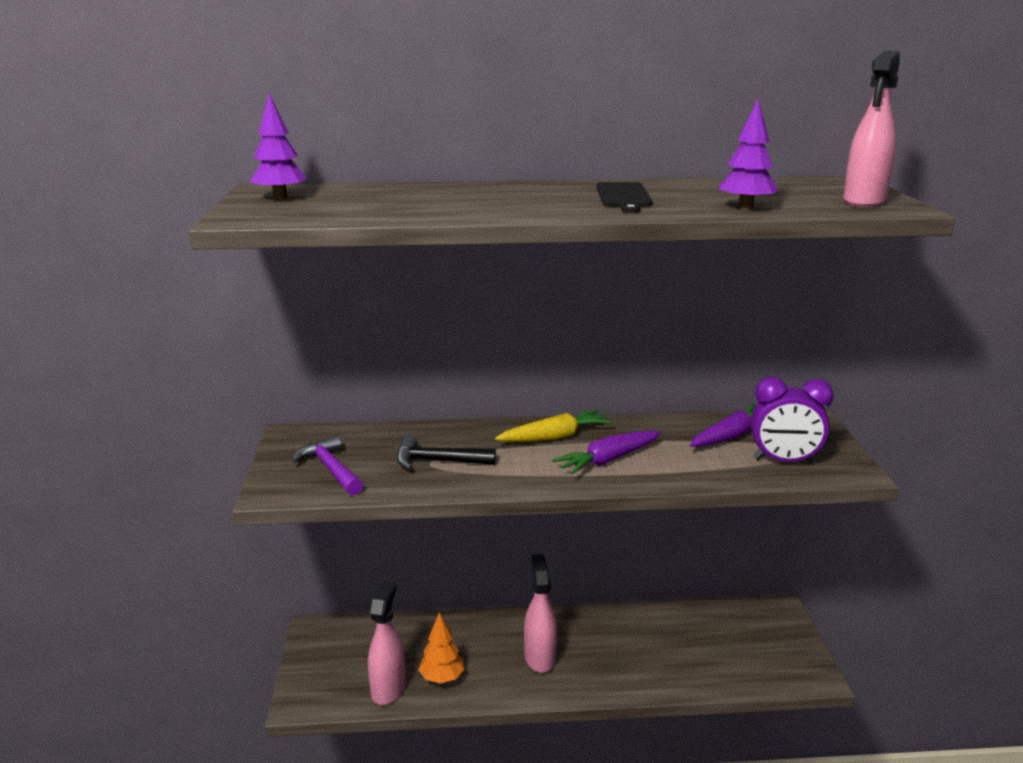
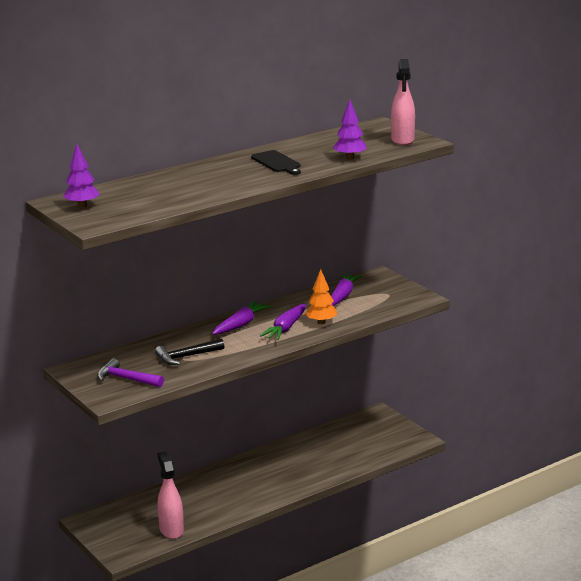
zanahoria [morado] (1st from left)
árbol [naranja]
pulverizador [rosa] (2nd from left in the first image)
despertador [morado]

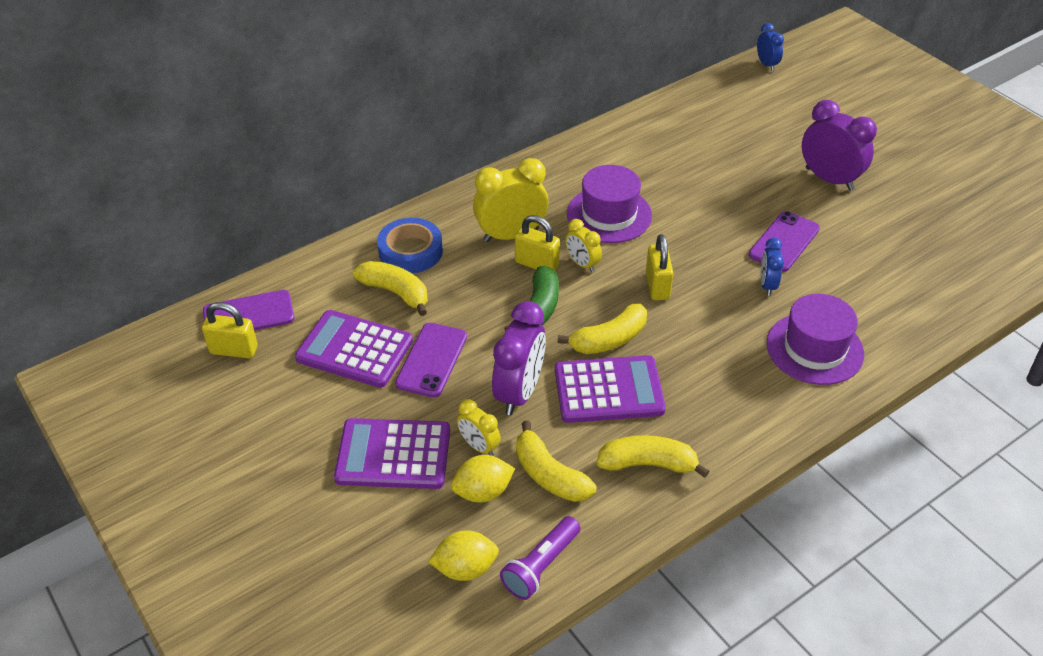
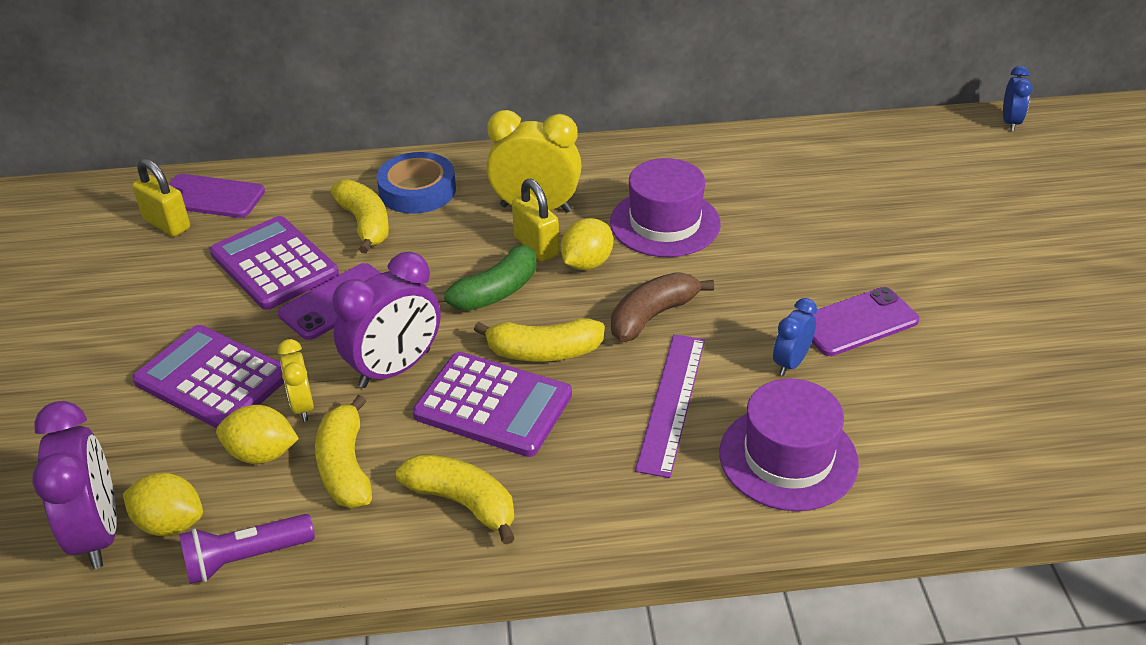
despertador [morado] (1st from left)
limón [amarillo] (3rd from left)
plátano [marrón]
regla [morado]

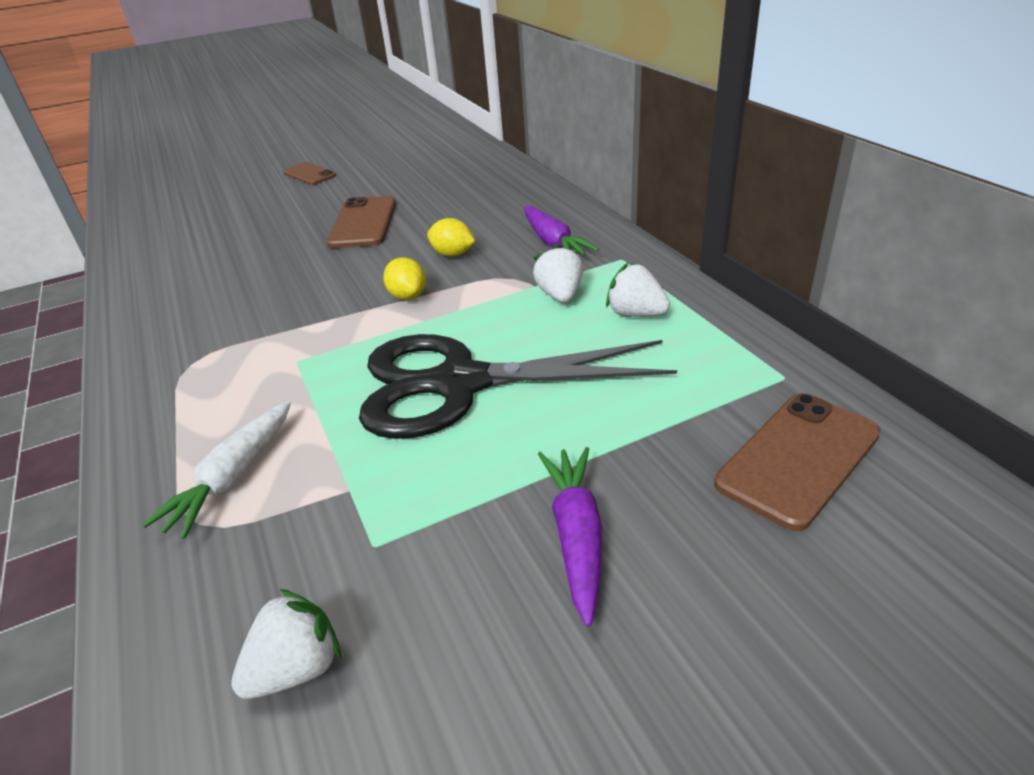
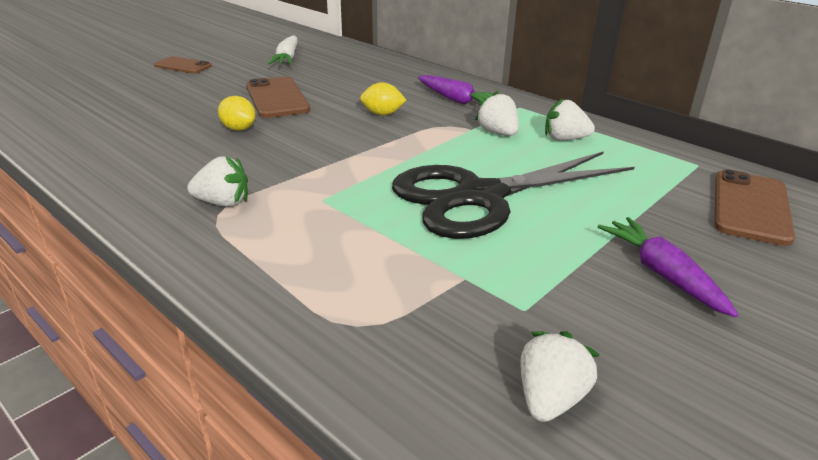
fresa [blanco] (1st from left)
limón [amarillo] (1st from left)
zanahoria [blanco]

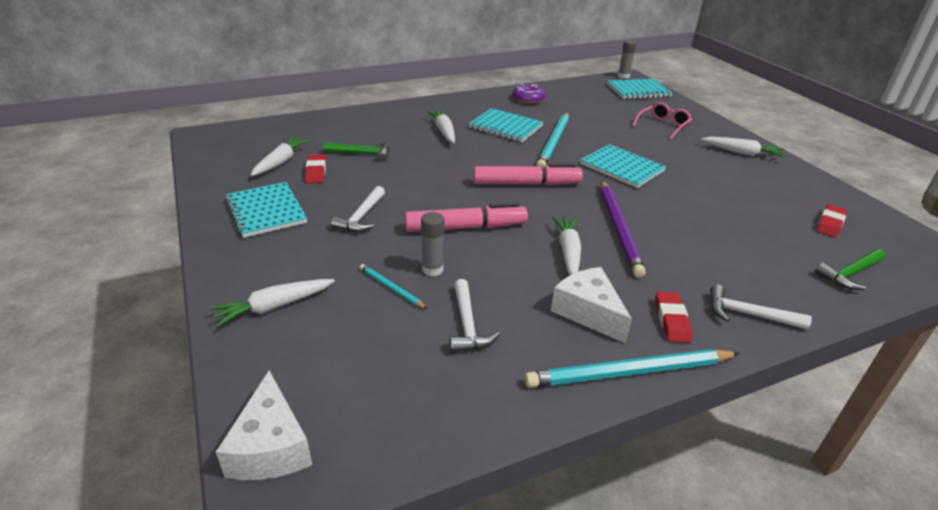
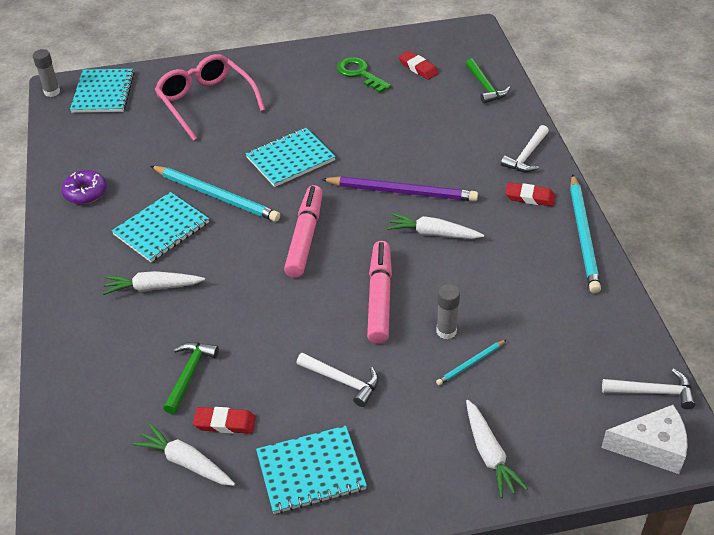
gafas [rosa]
llave [verde]
martillo [blanco] (3rd from left)
queso [blanco] (2nd from left in the first image)
zanahoria [blanco] (5th from left in the first image)

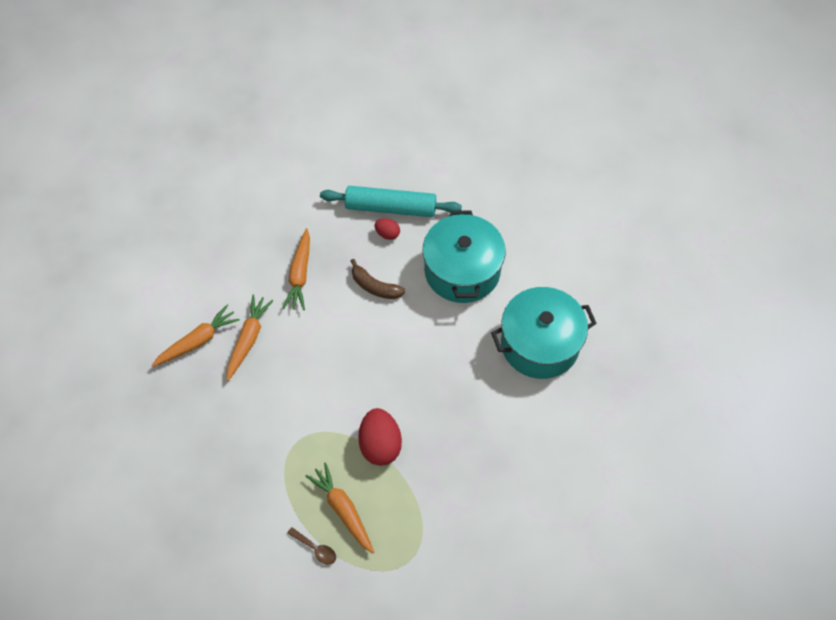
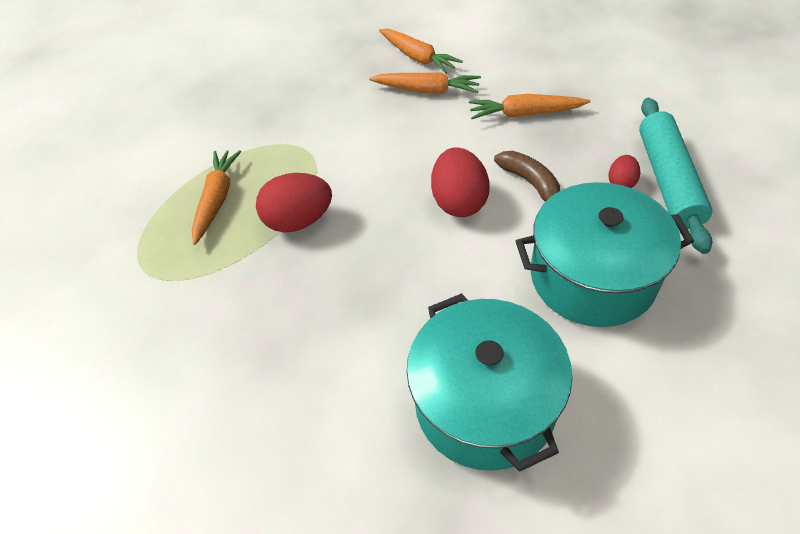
zanahoria [naranja] (1st from left)
huevo [rojo] (2nd from left)
plátano [marrón]
cuchara [marrón]

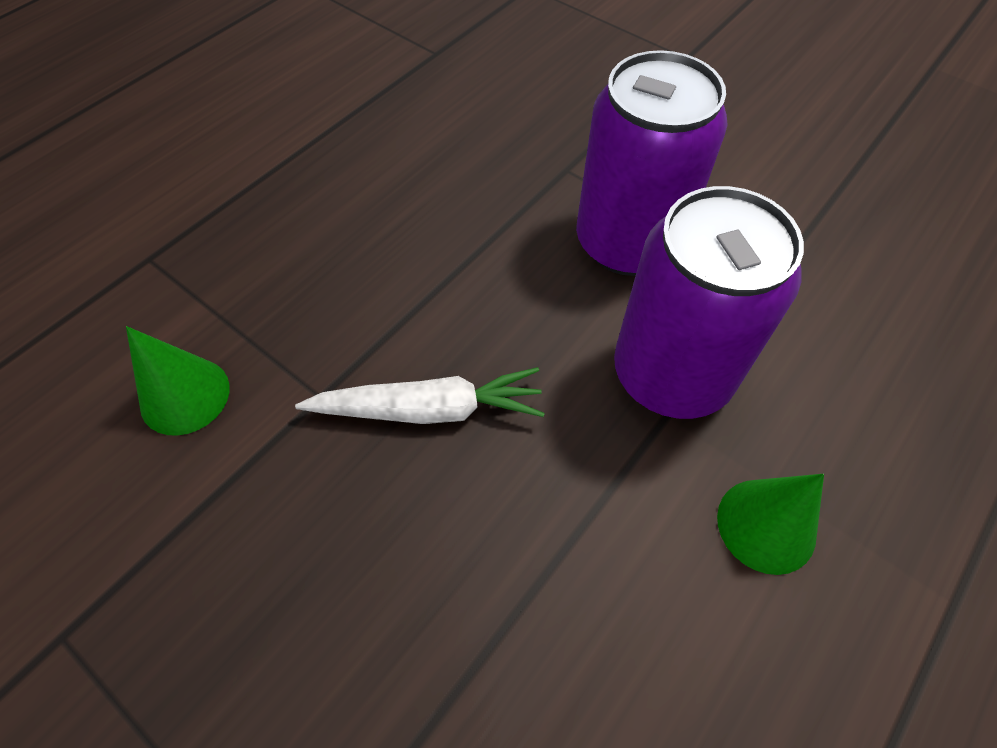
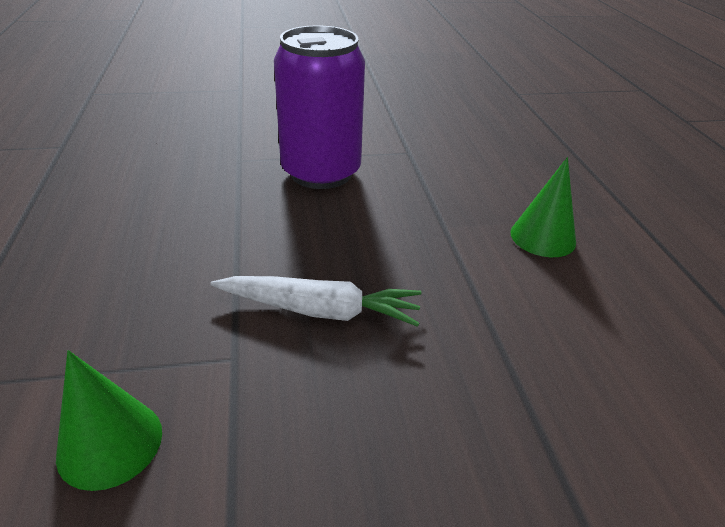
zanahoria [blanco]
lata [morado] (2nd from left in the first image)

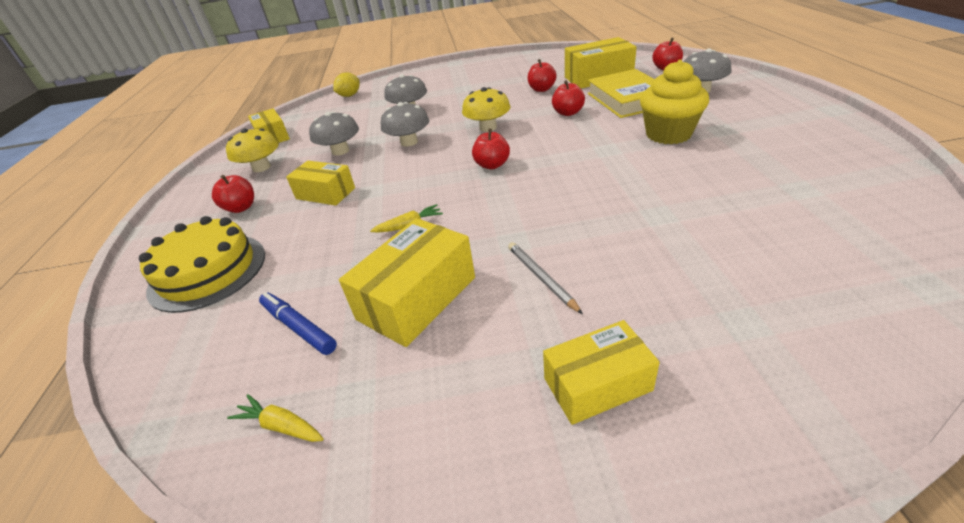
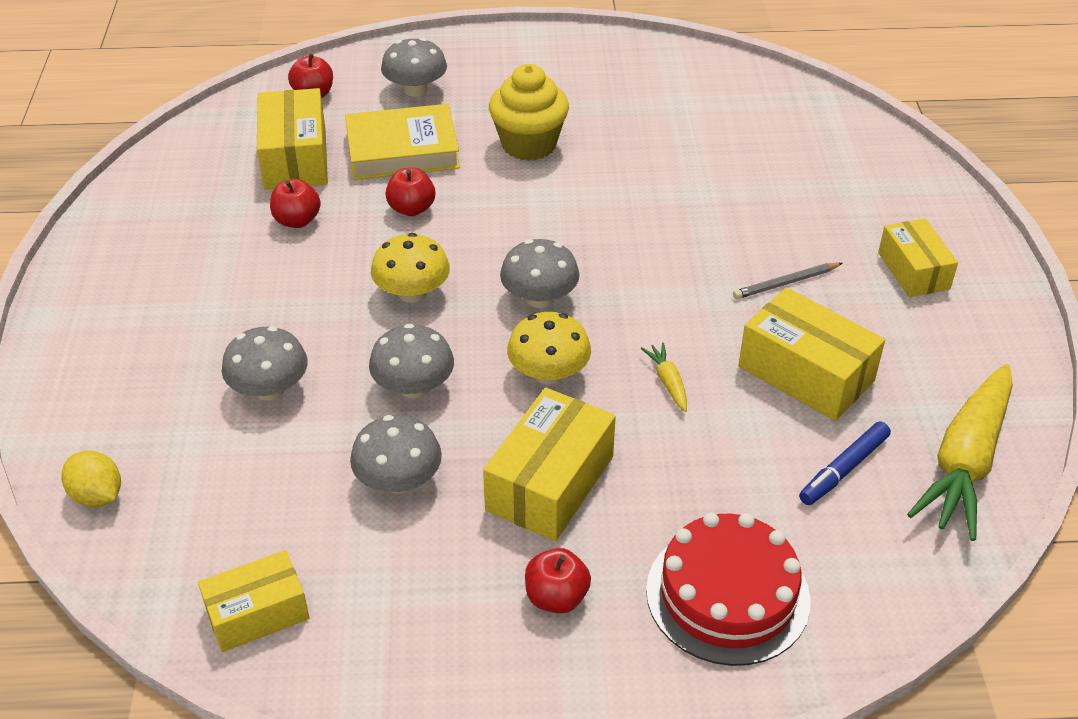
caja [amarillo] (3rd from left)
seta [gris] (5th from left)
seta [amarillo] (2nd from left)
tarta [rojo]
zanahoria [amarillo] (2nd from left)

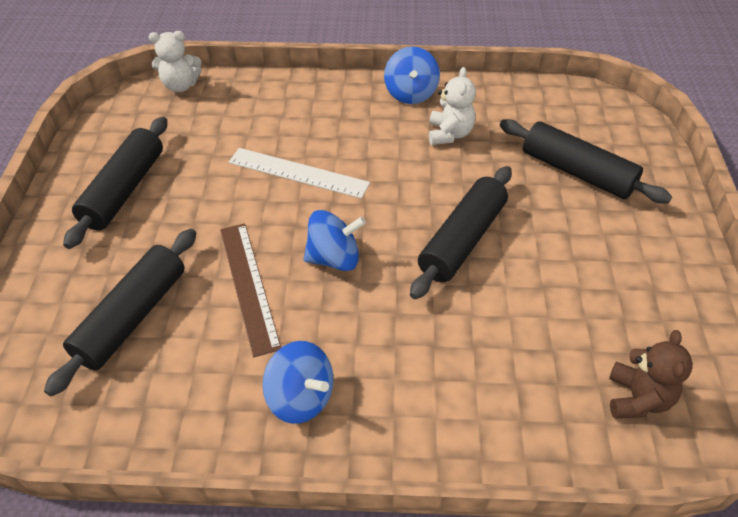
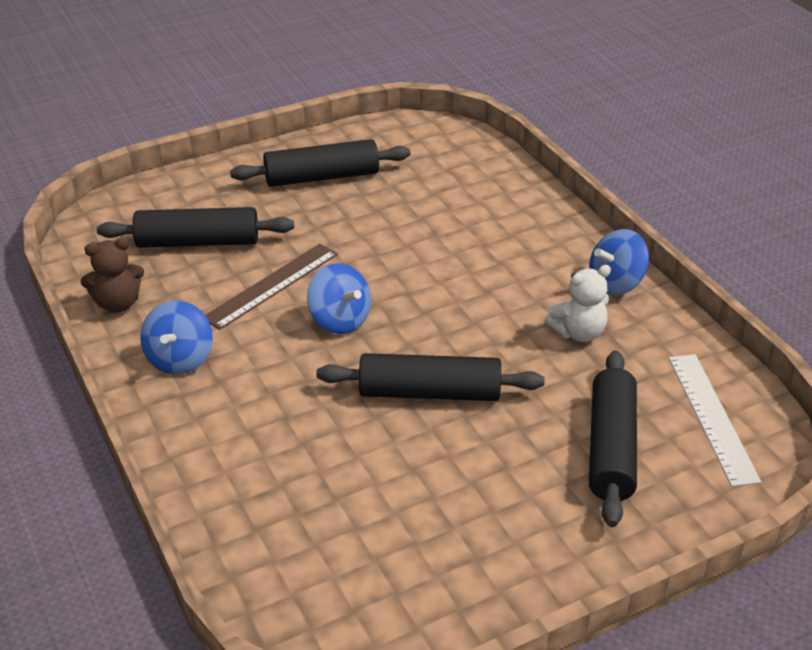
osito [marrón]
regla [blanco]
osito [blanco] (1st from left in the first image)

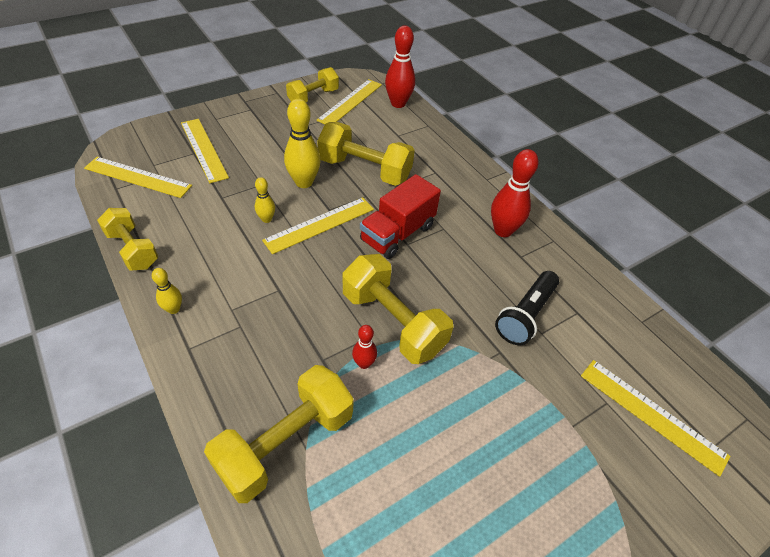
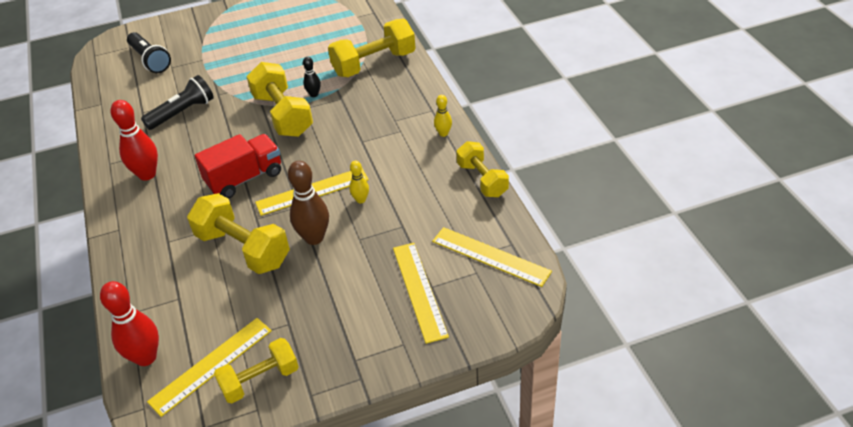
lámpara de mano [negro] (1st from left)
bolo [marrón]
bolo [negro]

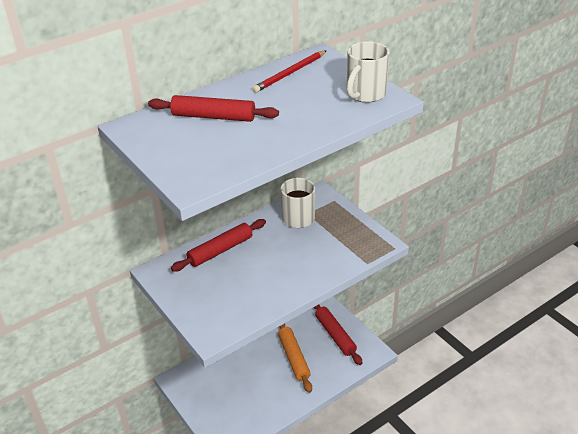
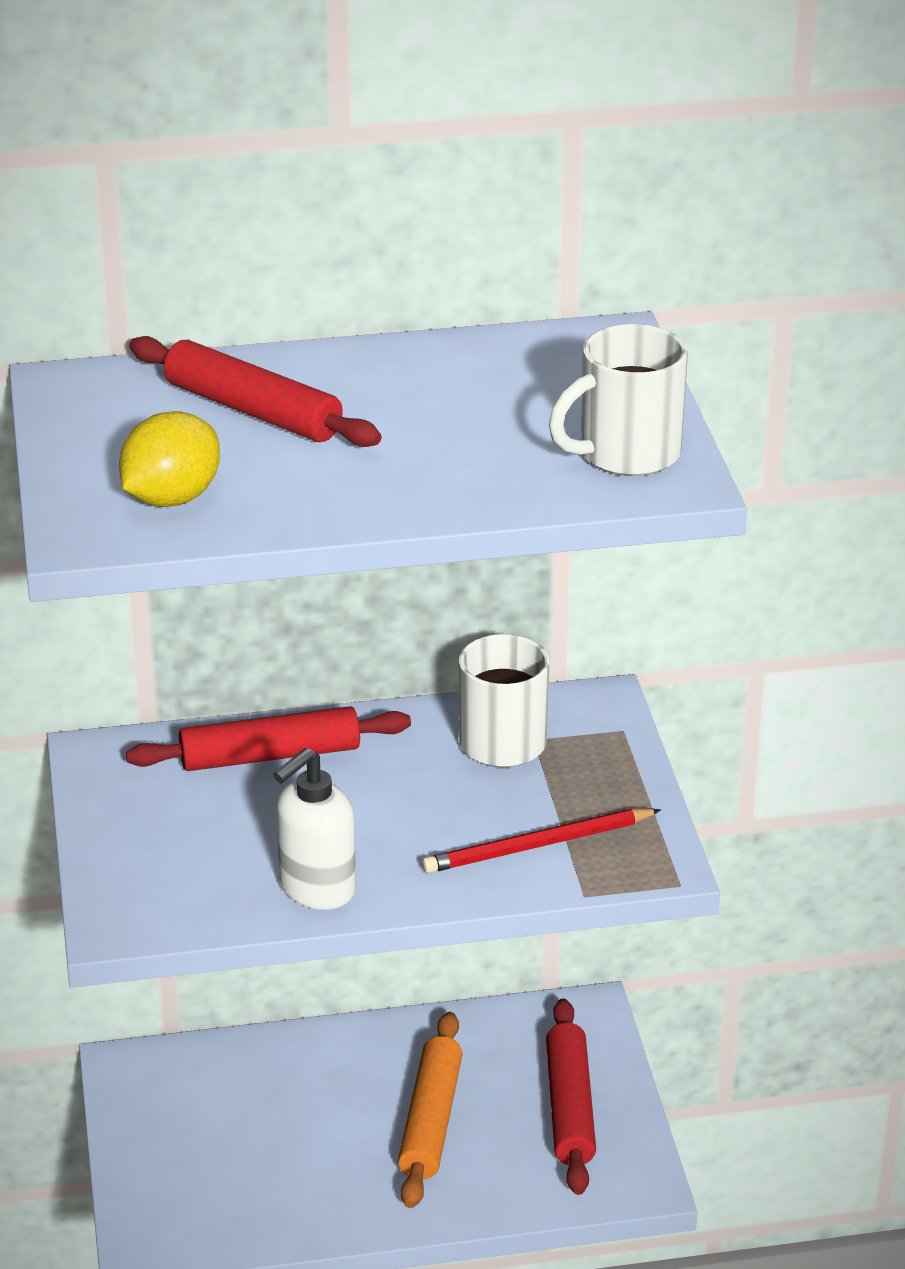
limón [amarillo]
dispensador de jabón [blanco]
lápiz [rojo]

